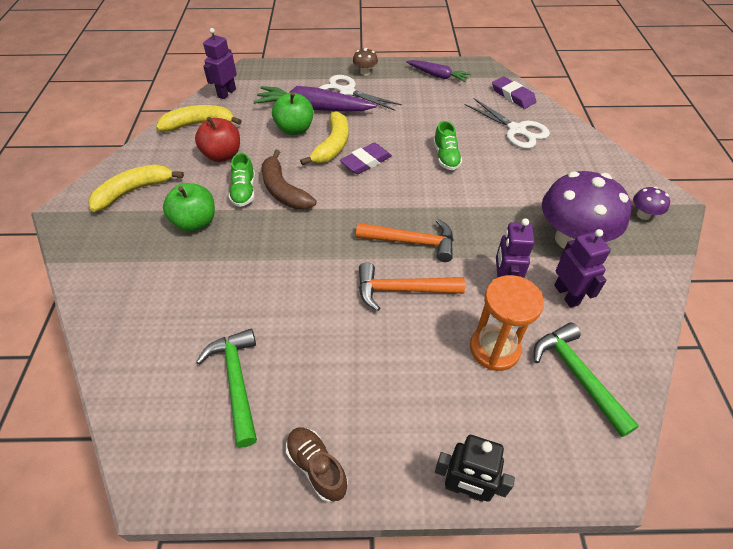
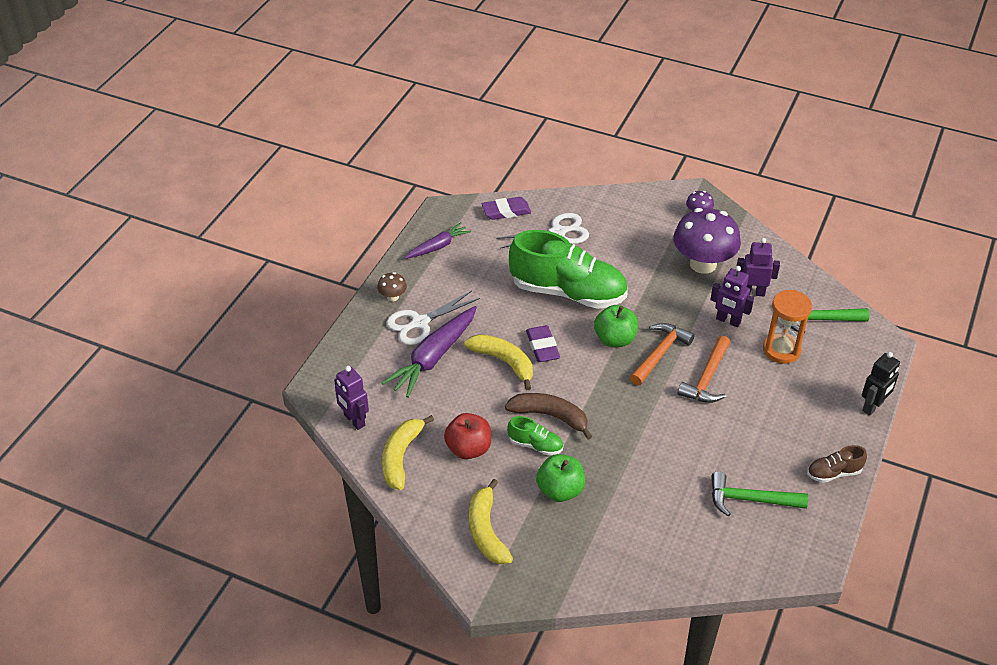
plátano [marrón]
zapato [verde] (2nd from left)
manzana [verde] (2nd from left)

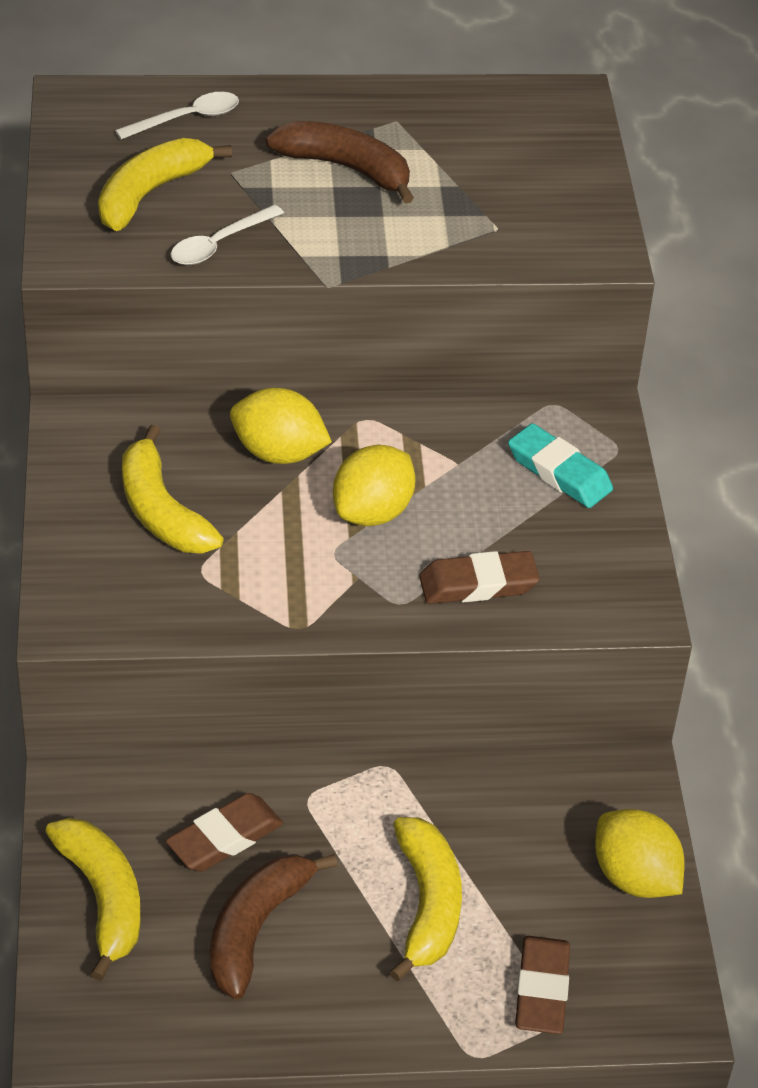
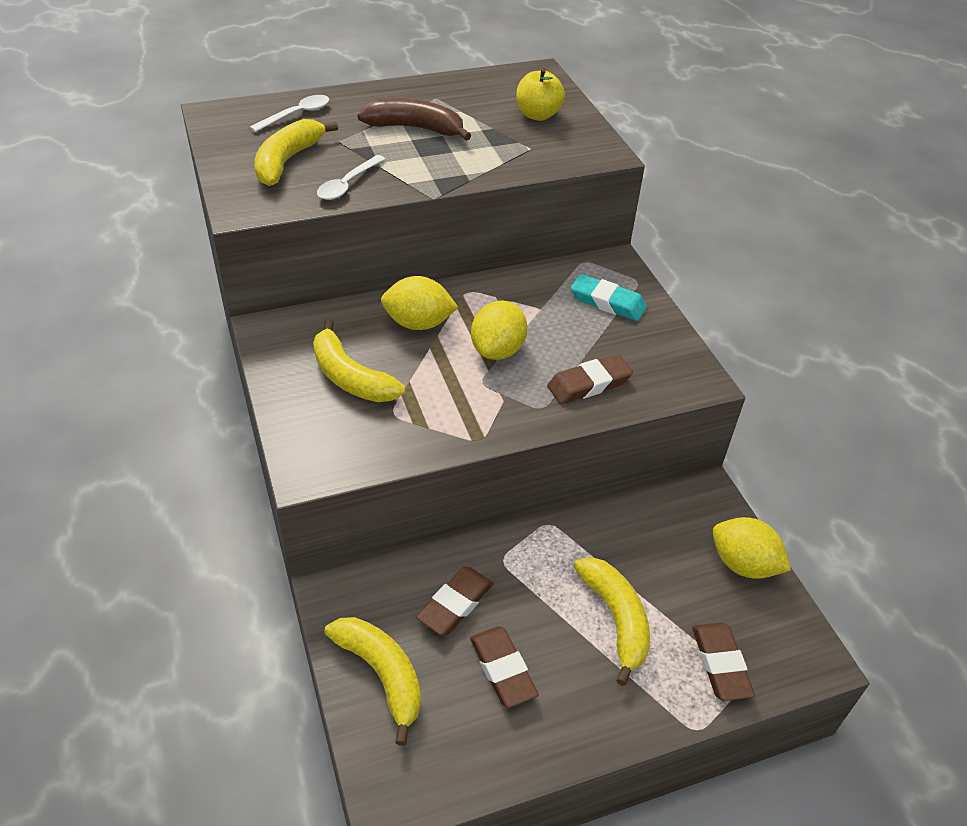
goma de borrar [marrón] (2nd from left)
manzana [amarillo]

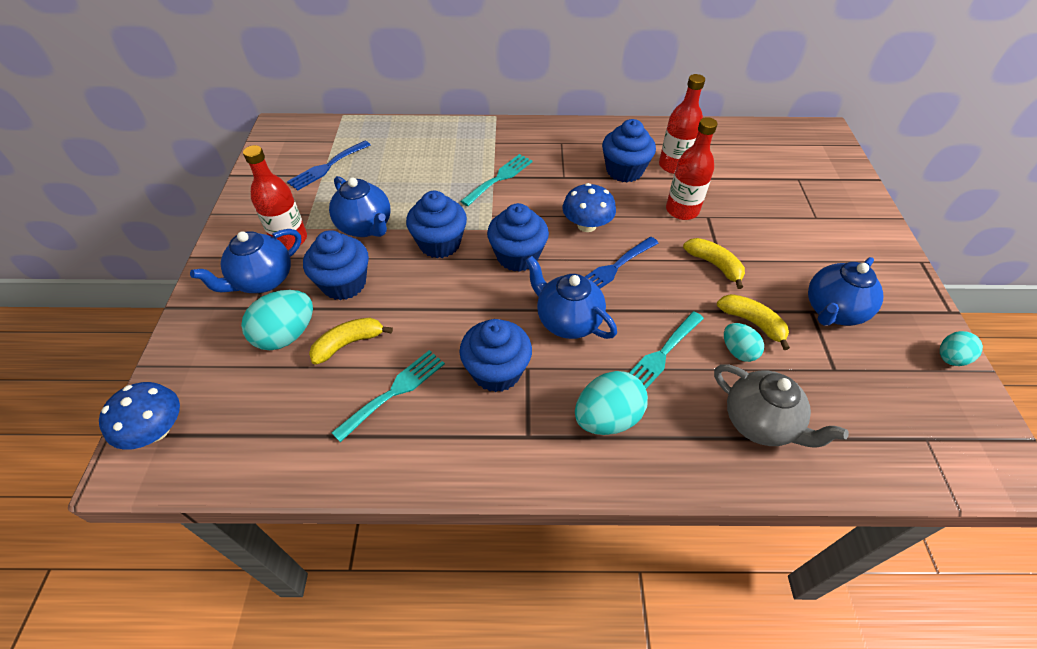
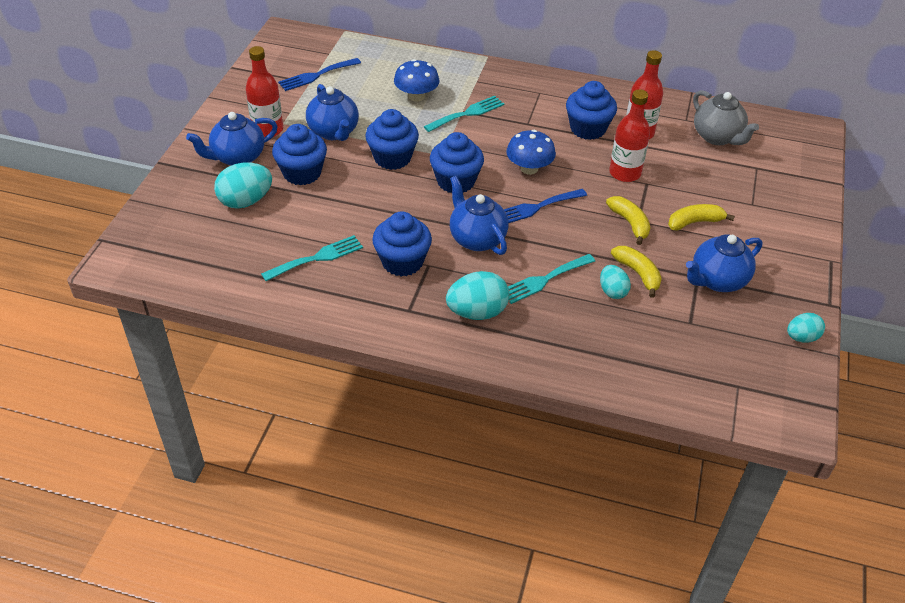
seta [azul] (1st from left)
plátano [amarillo] (3rd from left)
tetera [gris]

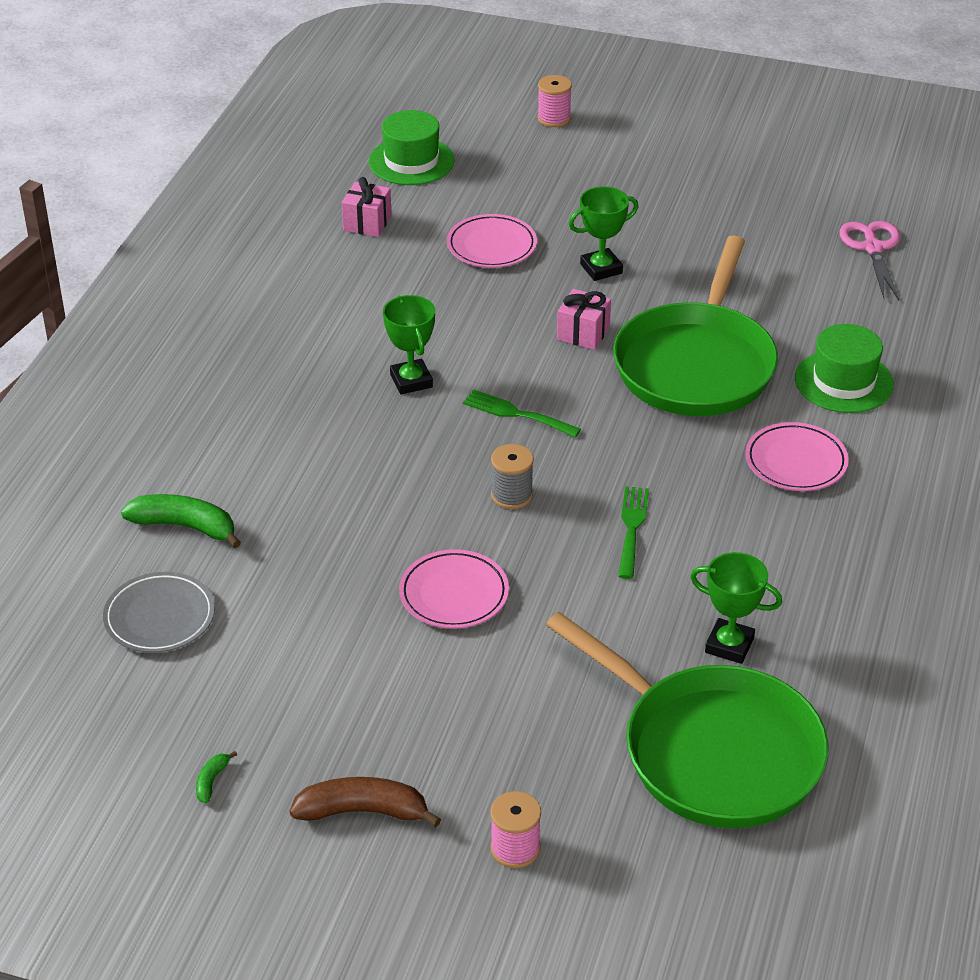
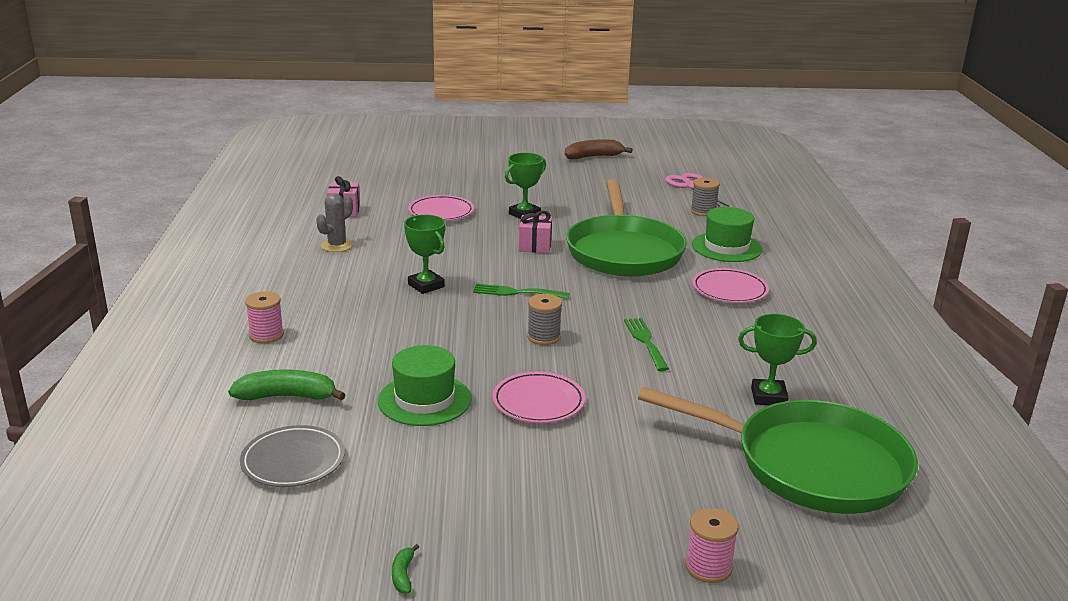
carrete [rosa] (1st from left)
cactus [gris]
sombrero [verde] (1st from left)
plátano [marrón]
carrete [gris] (2nd from left)

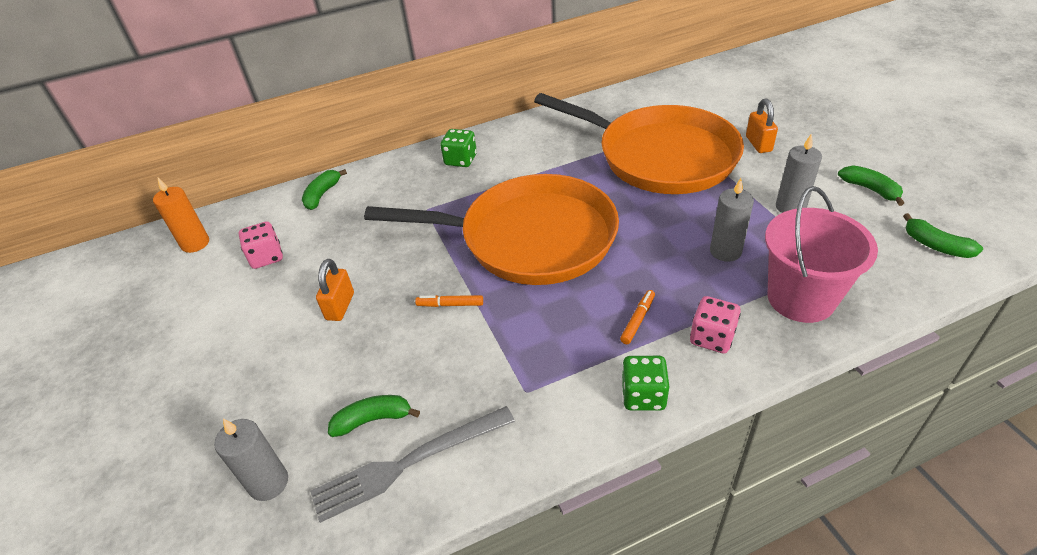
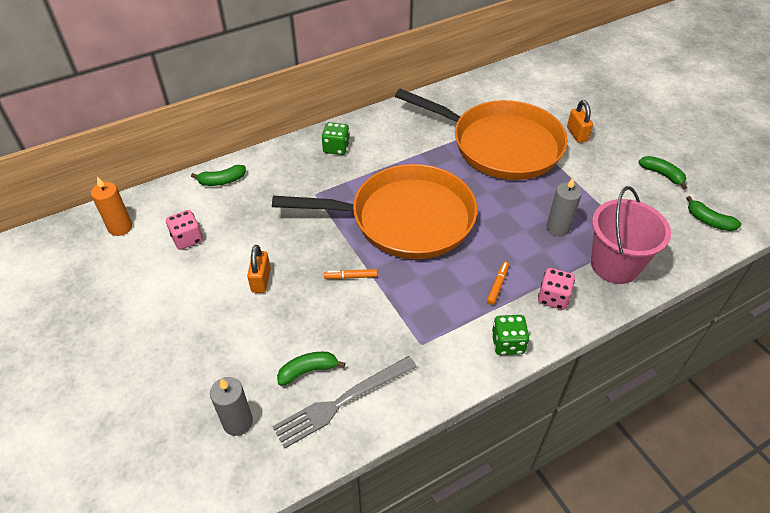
plátano [verde] (1st from left)
vela [gris] (3rd from left in the first image)

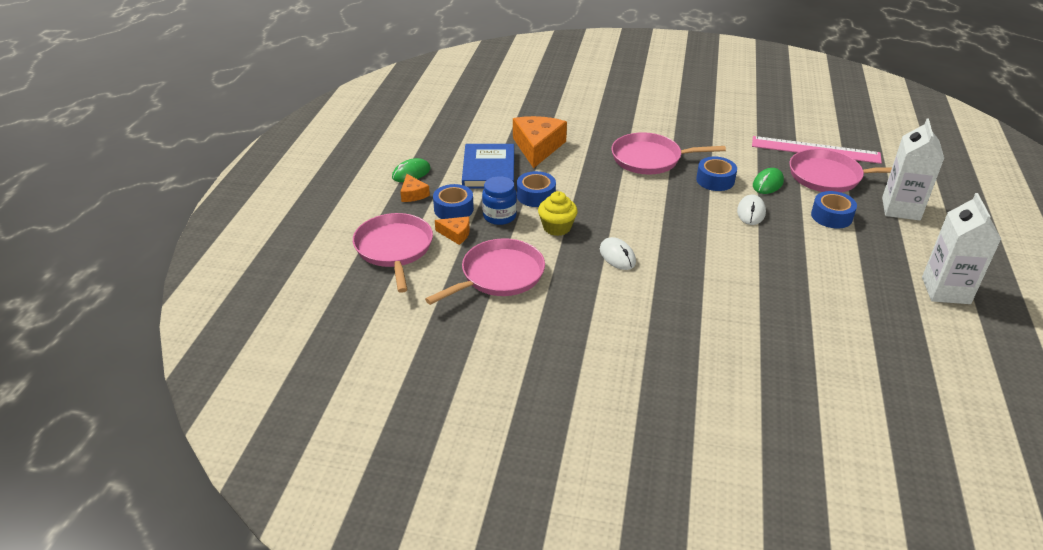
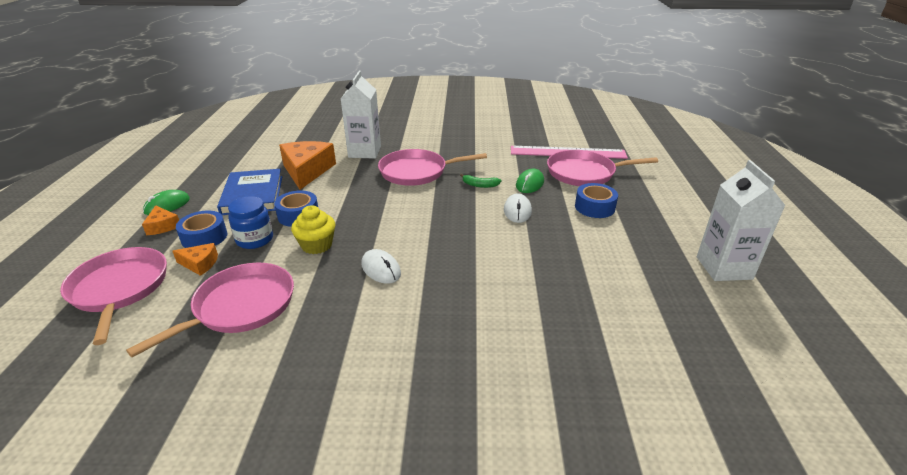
cartón de leche [blanco] (1st from left)
plátano [verde]

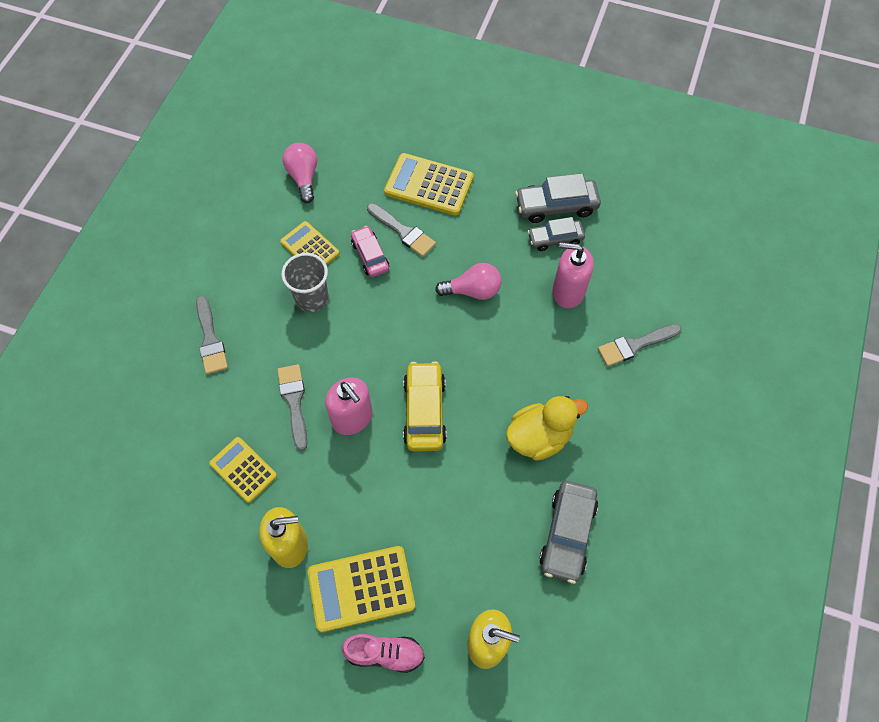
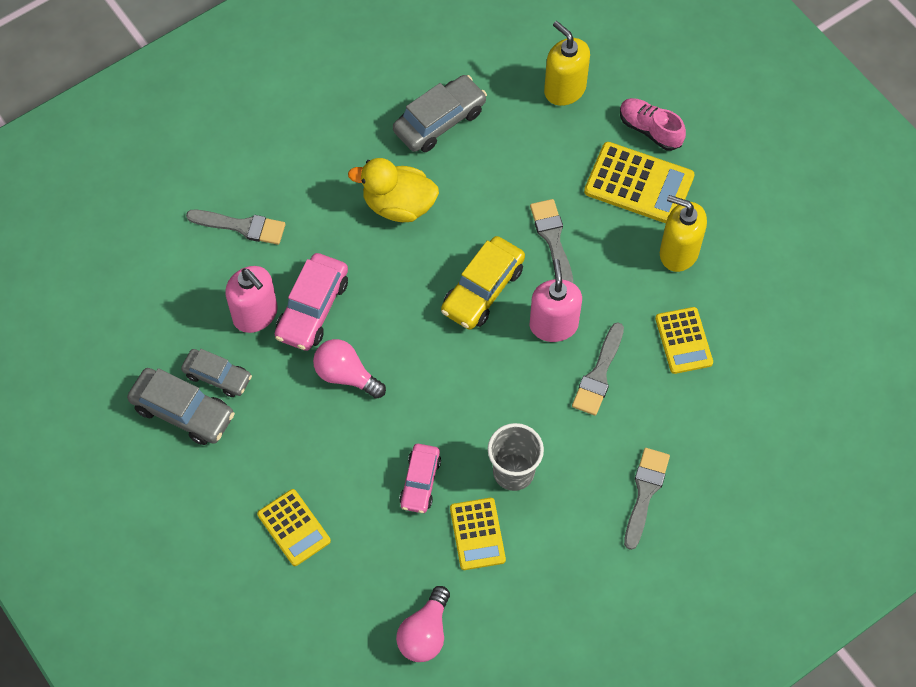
calculadora [amarillo] (1st from left)
coche [rosa] (1st from left)
pincel [gris] (2nd from left)

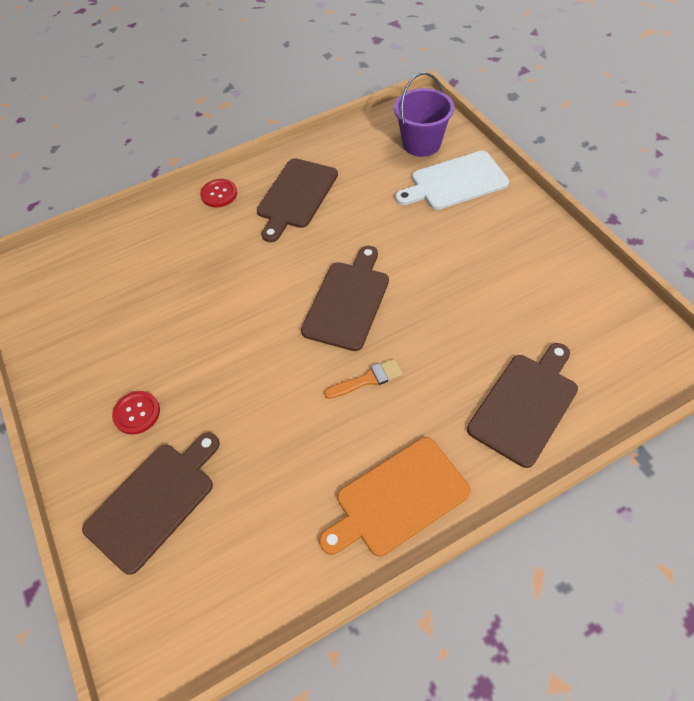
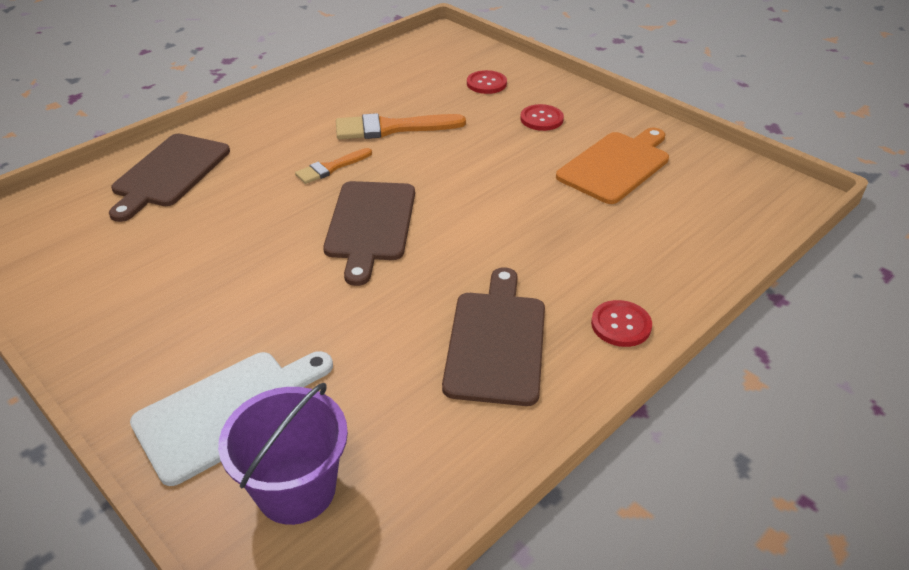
pincel [naranja] (2nd from left)
botón [rojo] (1st from left)
tabla de cortar [naranja]

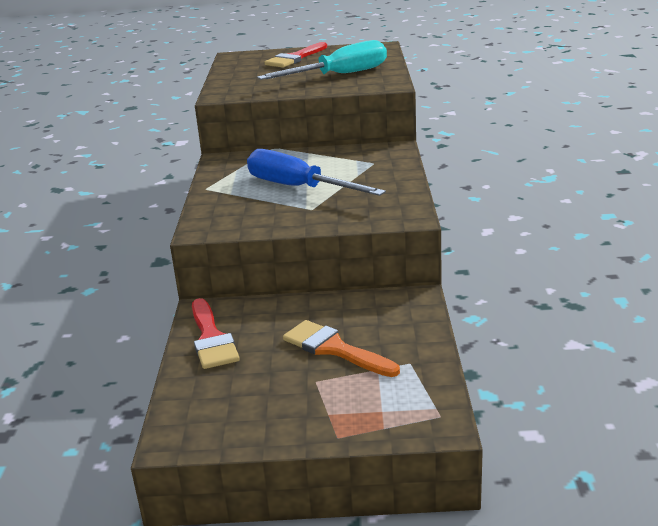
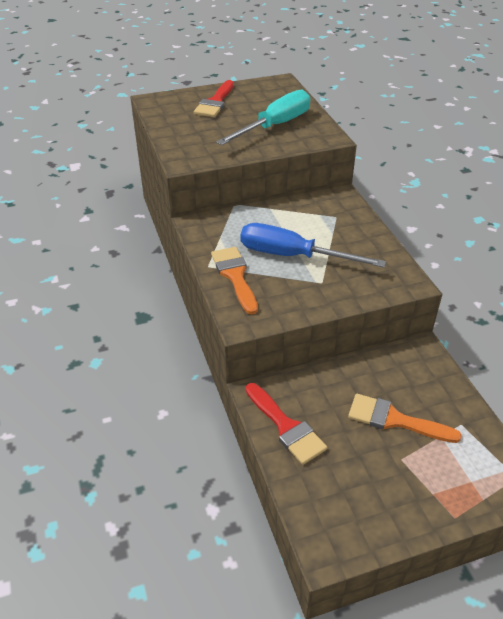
pincel [naranja] (1st from left)

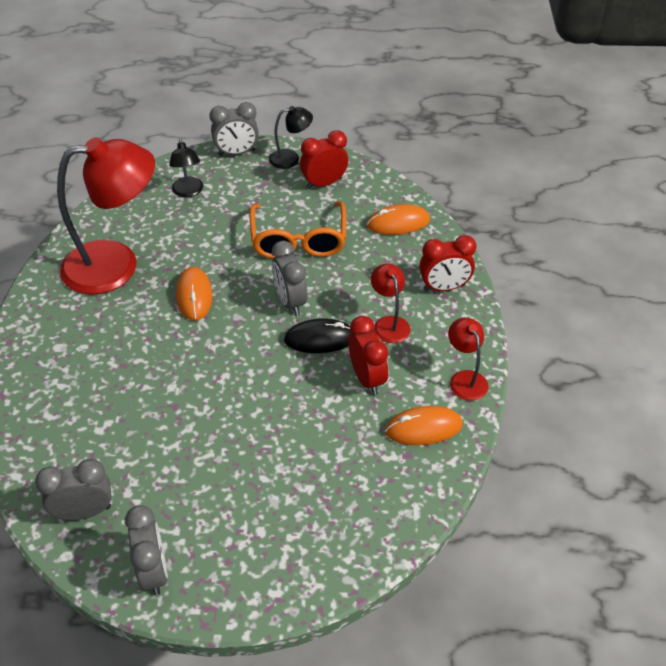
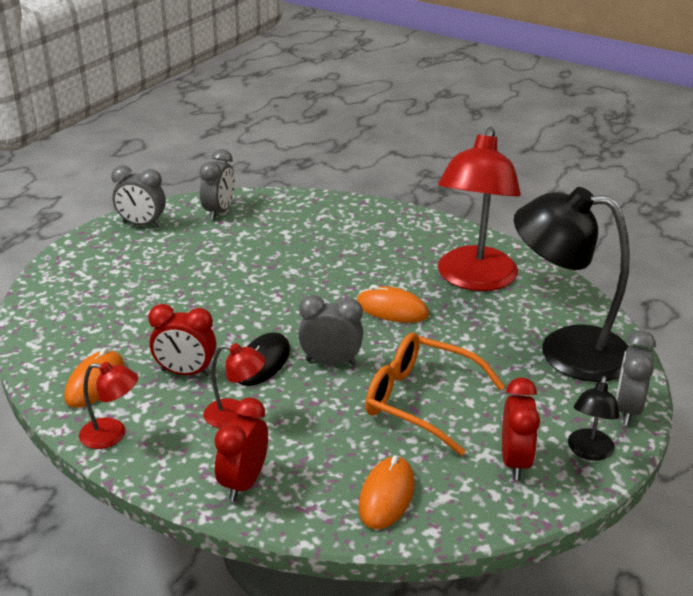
lámpara [negro] (1st from left)

